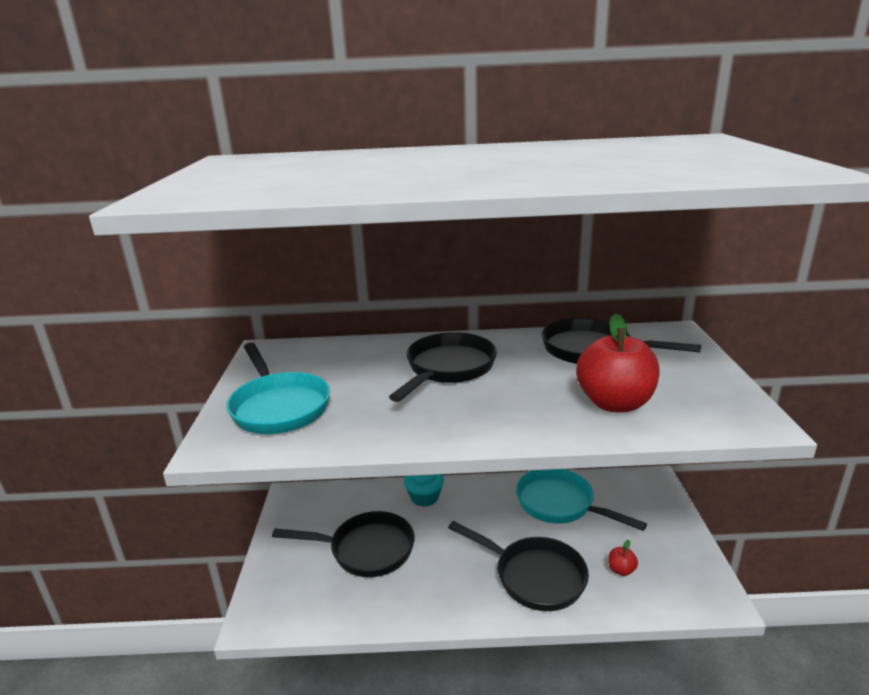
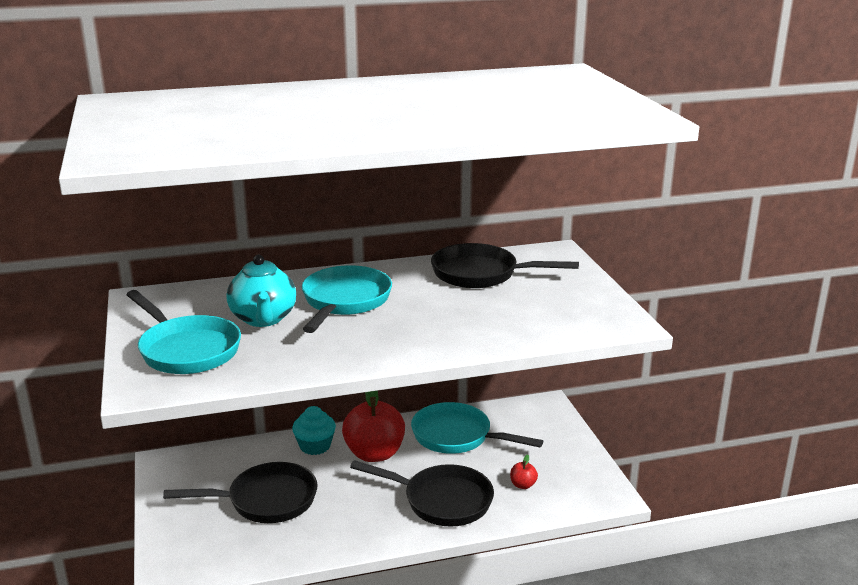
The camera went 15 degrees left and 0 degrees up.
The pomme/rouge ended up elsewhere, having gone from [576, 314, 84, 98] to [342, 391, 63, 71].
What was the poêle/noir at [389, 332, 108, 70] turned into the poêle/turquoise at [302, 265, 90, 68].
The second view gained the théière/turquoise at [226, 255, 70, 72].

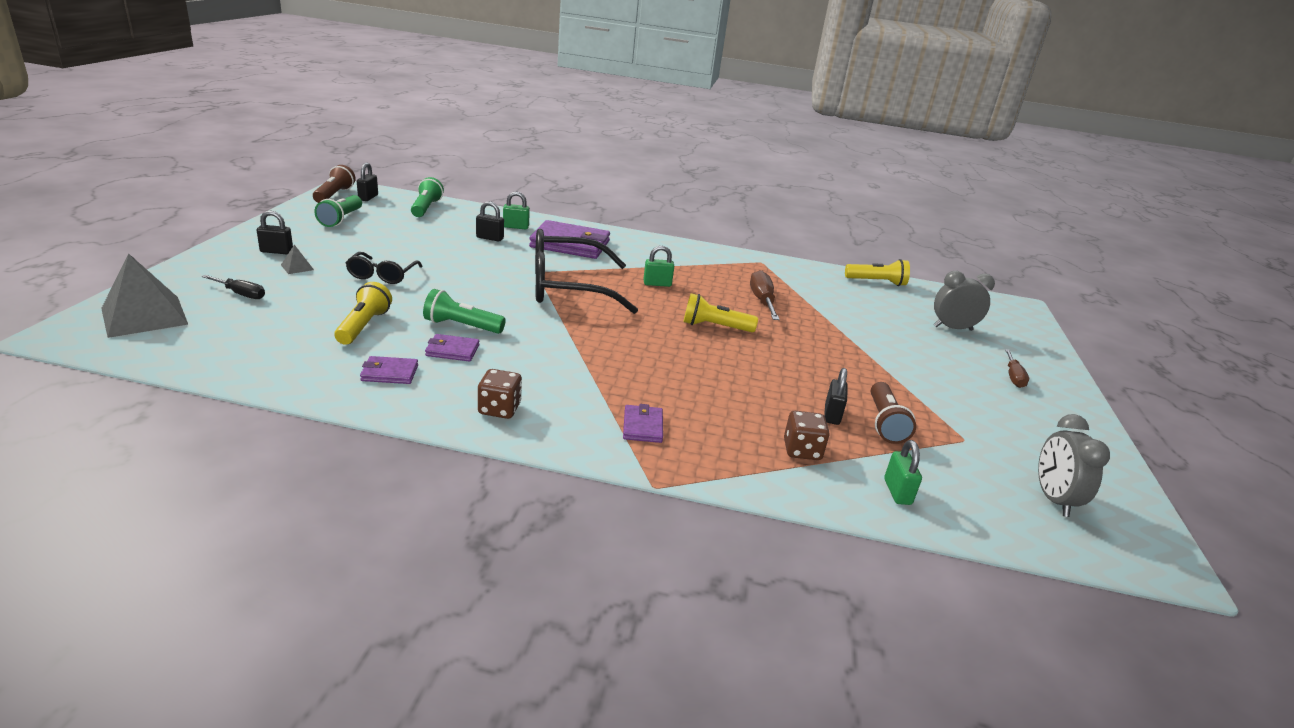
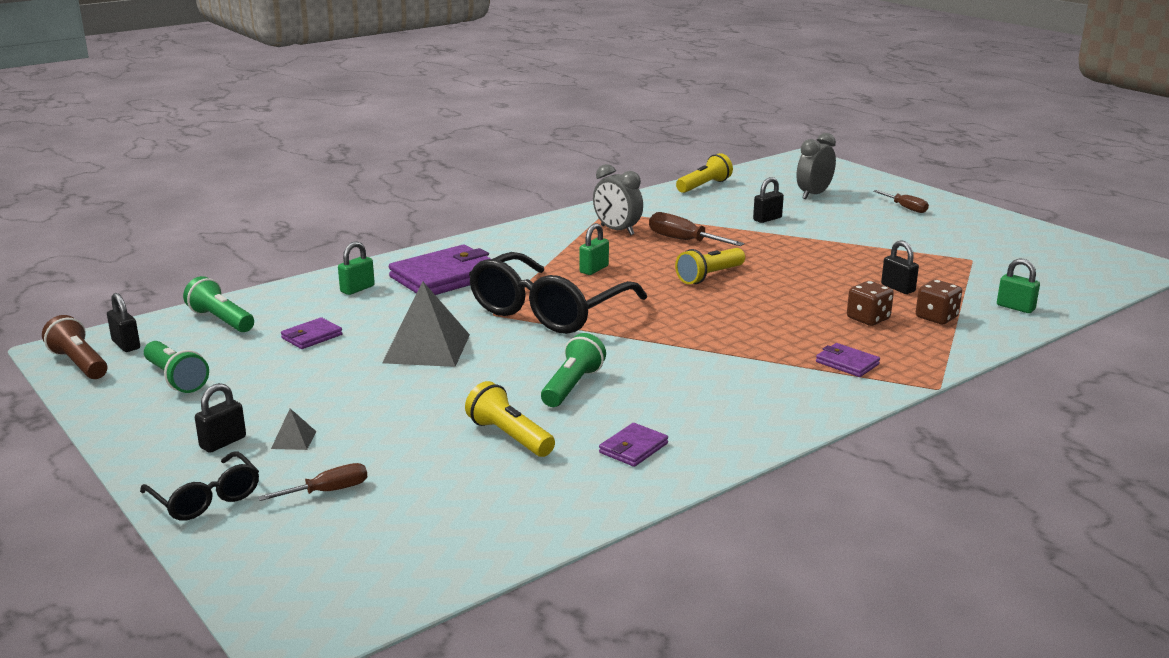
The camera went 45 degrees left and 5 degrees down.
The cadenas/noir ended up elsewhere, having gone from [476, 201, 28, 41] to [753, 177, 31, 46].
The lunettes/noir ended up elsewhere, having gone from [346, 252, 77, 32] to [140, 451, 119, 69].
The pyramide/gris ended up elsewhere, having gone from [101, 254, 87, 84] to [382, 281, 88, 86].
What was the tournevis/noir at [202, 275, 63, 24] turned into the tournevis/marron at [258, 463, 109, 38].
The lampe de poche/vert at [423, 289, 83, 45] ended up facing another way, 150 degrees clockwise from before.
The portefeuille/violet ended up elsewhere, having gone from [425, 334, 54, 28] to [281, 317, 62, 32].
The dé/marron ended up elsewhere, having gone from [478, 369, 44, 50] to [847, 281, 47, 45].
The second view lost the lampe de poche/marron at [871, 382, 45, 62].
The réveil/gris ended up elsewhere, having gone from [1038, 414, 72, 103] to [593, 164, 50, 71].

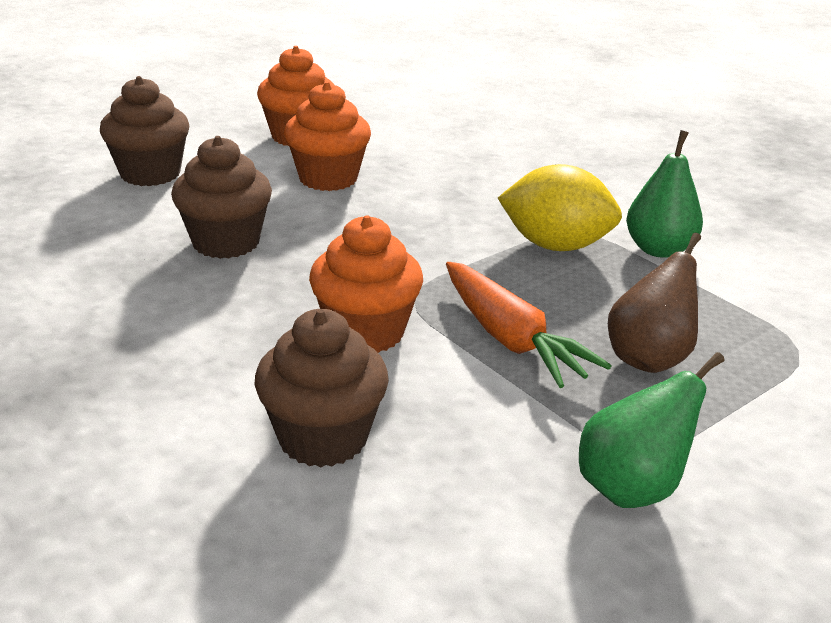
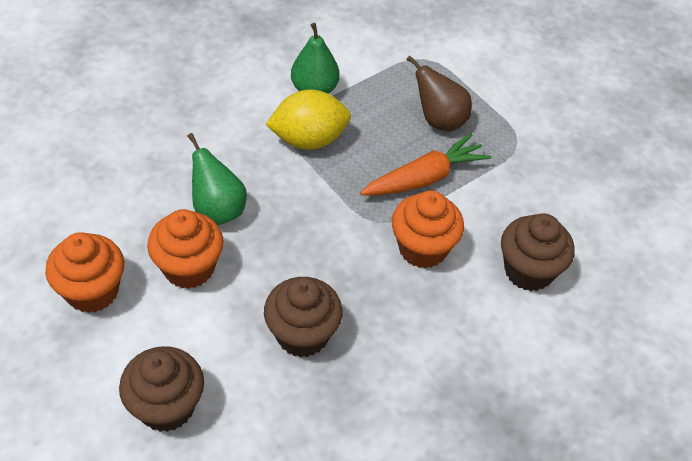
The camera went 90 degrees left and 20 degrees up.
The citron/jaune at [498, 164, 124, 87] ended up facing another way, 60 degrees clockwise from before.
The poire/vert ended up elsewhere, having gone from [579, 352, 146, 156] to [187, 133, 60, 92].

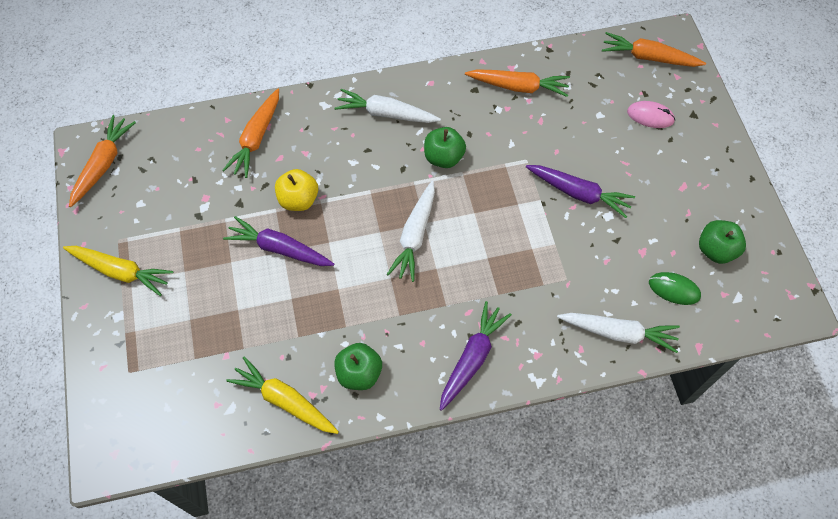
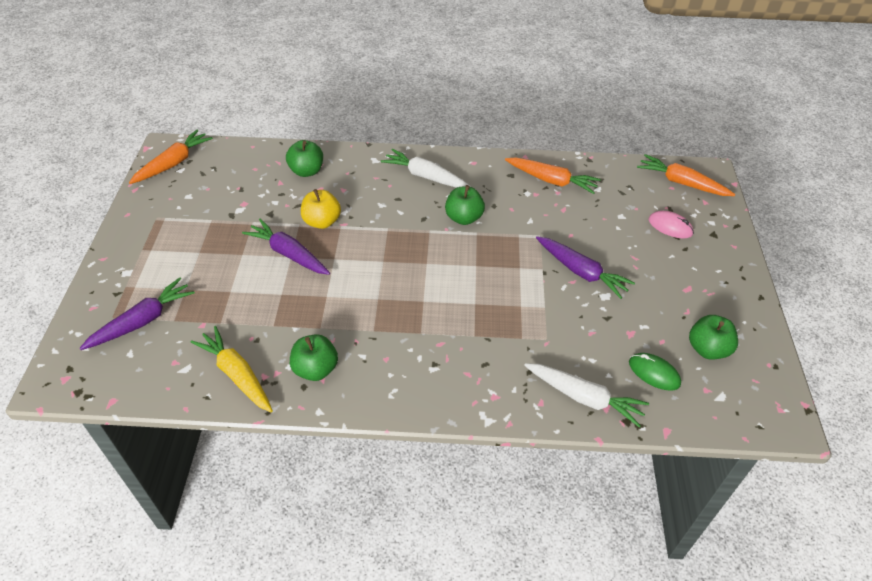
The camera went 15 degrees right and 15 degrees down.
Where the carotte/orange stood at [223, 88, 56, 90], the pomme/vert came to stand at [286, 140, 37, 37].
The second view lost the carotte/blanc at [387, 180, 48, 102].
The second view lost the carotte/jaune at [63, 246, 110, 50].
The carotte/violet ended up elsewhere, having gone from [440, 301, 72, 110] to [79, 277, 116, 73].

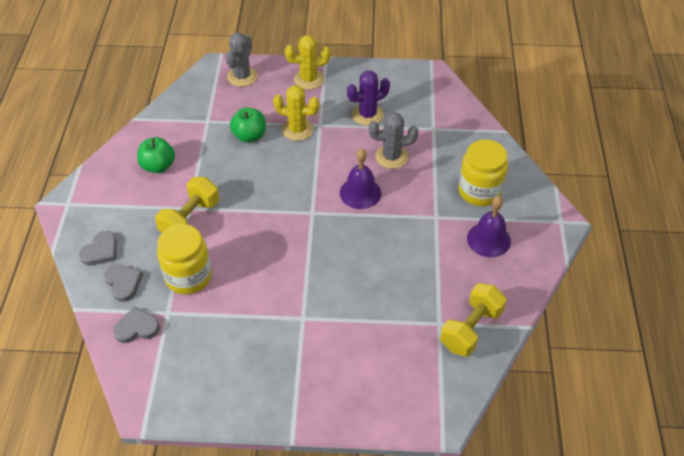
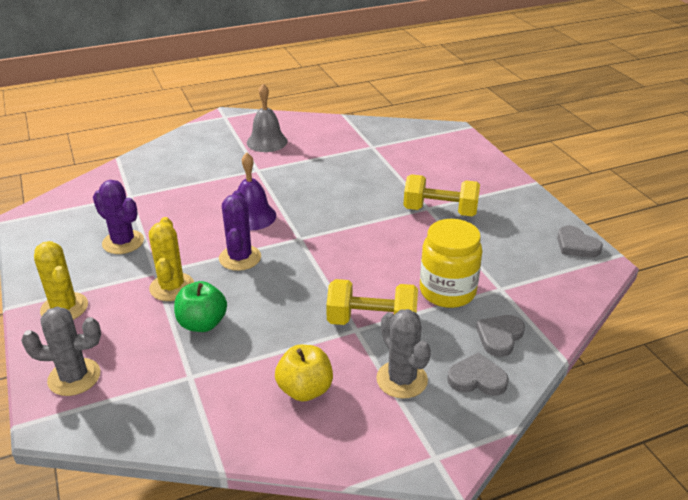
The camera went 115 degrees left and 15 degrees down.
The cactus/gris ended up elsewhere, having gone from [369, 112, 49, 57] to [376, 309, 55, 90].
What was the pomme/vert at [137, 137, 38, 36] turned into the pomme/jaune at [275, 345, 58, 56].
The second view lost the bocal/jaune at [458, 140, 50, 66].
What was the cloche/violet at [467, 196, 44, 61] turned into the cloche/gris at [247, 84, 41, 68].
The haltère/jaune ended up elsewhere, having gone from [440, 283, 67, 74] to [403, 174, 77, 42].
The cœur/gris ended up elsewhere, having gone from [113, 307, 47, 36] to [557, 226, 46, 31].
The second view gained the cactus/violet at [219, 191, 42, 80].

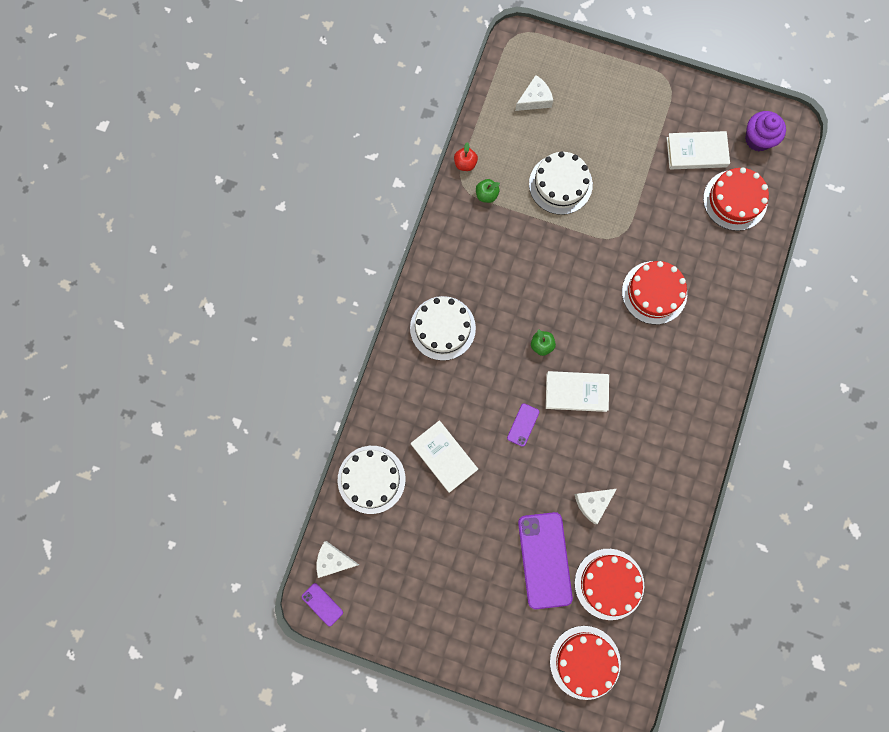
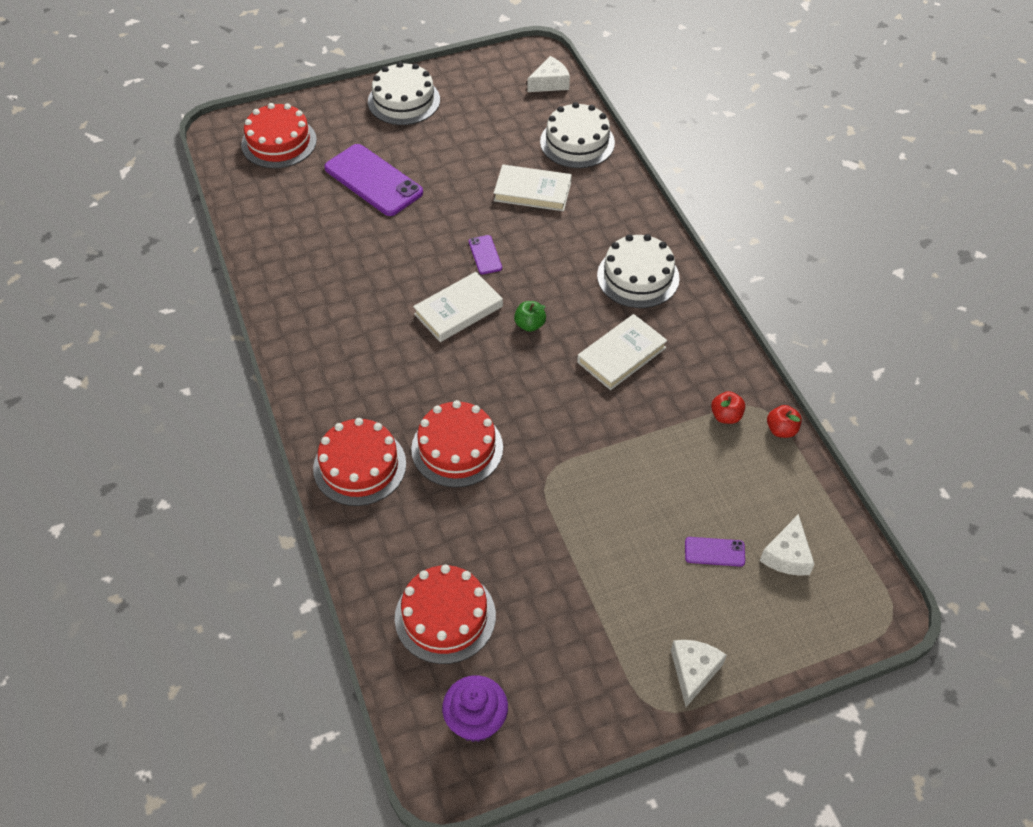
The camera went 140 degrees right and 25 degrees down.
The livre/blanc ended up elsewhere, having gone from [667, 131, 63, 39] to [577, 314, 90, 76].
The gâteau/blanc ended up elsewhere, having gone from [529, 151, 64, 64] to [368, 62, 72, 63].
What was the pomme/vert at [476, 179, 24, 24] turned into the pomme/rouge at [711, 391, 34, 33].
The fromage/blanc ended up elsewhere, having gone from [574, 489, 43, 35] to [671, 640, 56, 67].
The gâteau/rouge ended up elsewhere, having gone from [575, 549, 69, 71] to [313, 418, 93, 88].
The téléphone/violet ended up elsewhere, having gone from [302, 583, 41, 43] to [685, 537, 60, 30].

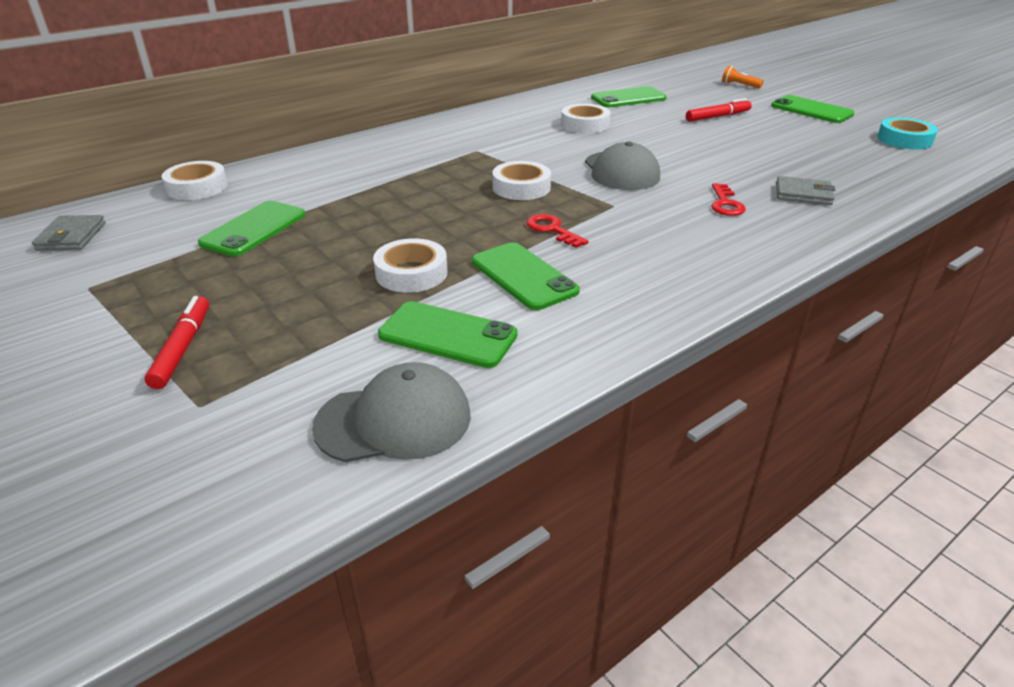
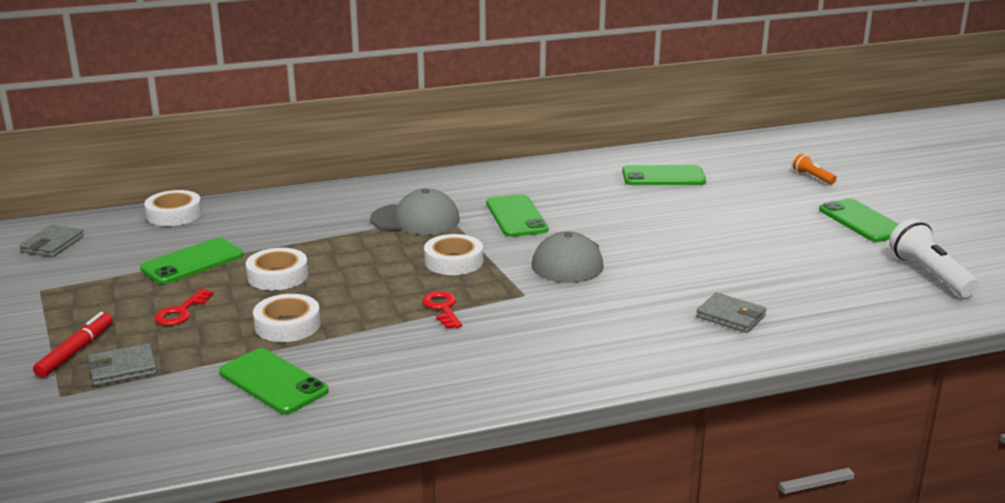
The camera went 20 degrees right and 10 degrees down.
The second view lost the feutre/rouge at [686, 98, 66, 24].
The ruban adhésif/blanc ended up elsewhere, having gone from [561, 104, 49, 30] to [246, 248, 62, 42].
Where the ruban adhésif/turquoise stood at [877, 117, 61, 32], the lampe de poche/blanc came to stand at [889, 219, 90, 79].
The clé/rouge ended up elsewhere, having gone from [712, 183, 34, 33] to [154, 289, 60, 37].
The téléphone/vert ended up elsewhere, having gone from [472, 242, 108, 68] to [486, 194, 62, 43].
The casquette/gris ended up elsewhere, having gone from [312, 362, 159, 100] to [370, 189, 90, 46].
The second view gained the portefeuille/gris at [87, 343, 70, 43].

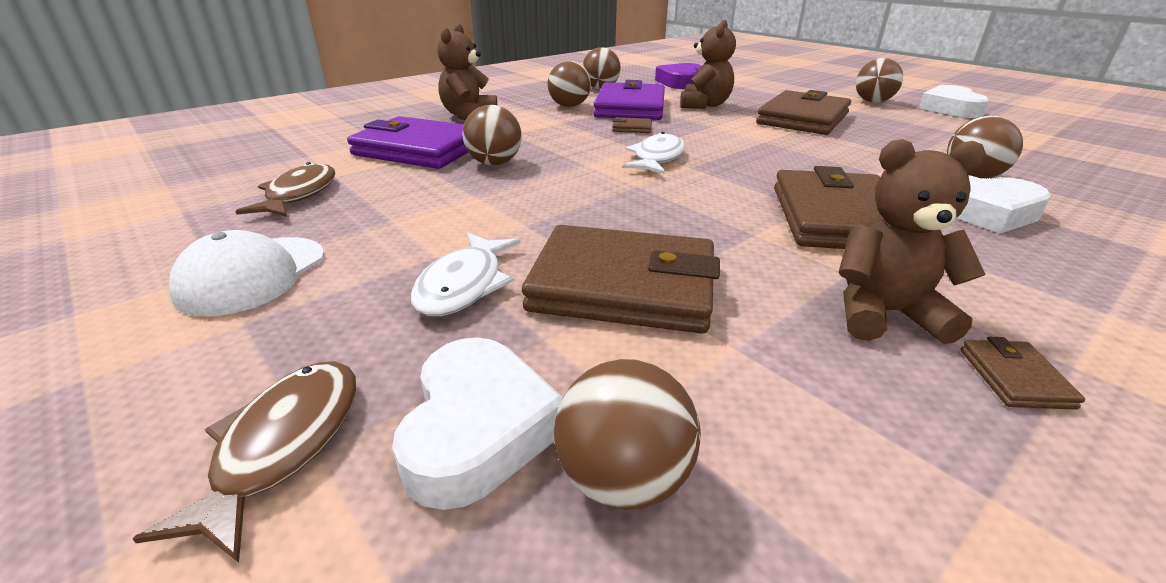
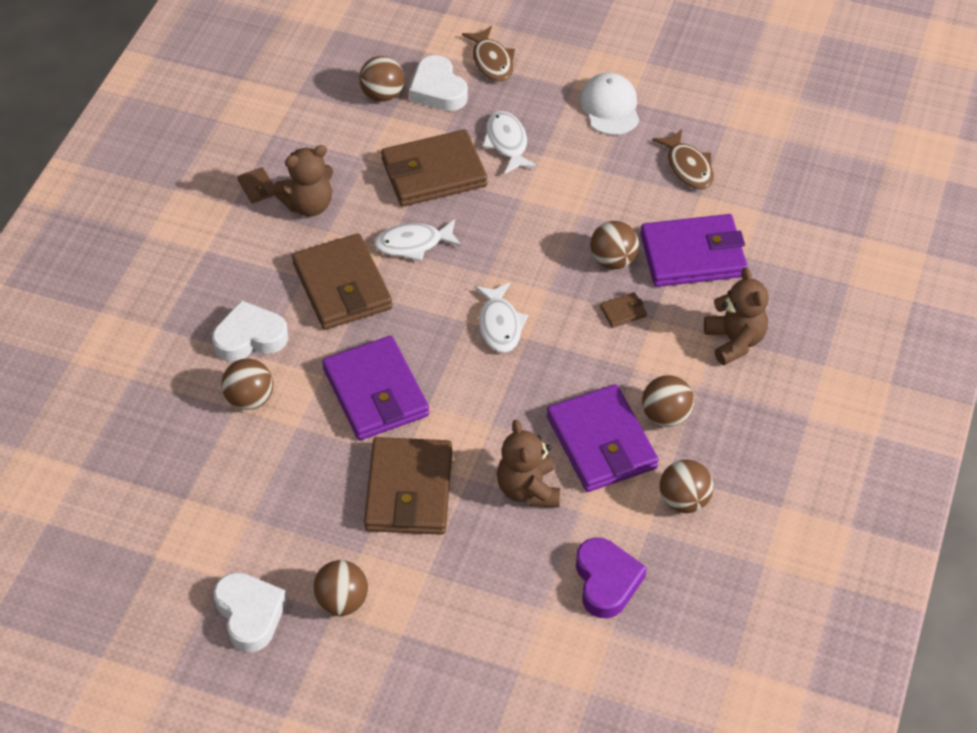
The camera went 150 degrees right and 20 degrees up.
The portefeuille/marron ended up elsewhere, having gone from [612, 117, 40, 16] to [600, 292, 47, 36].
The second view gained the poisson/blanc at [374, 219, 88, 42].
The second view gained the portefeuille/violet at [322, 336, 107, 104].

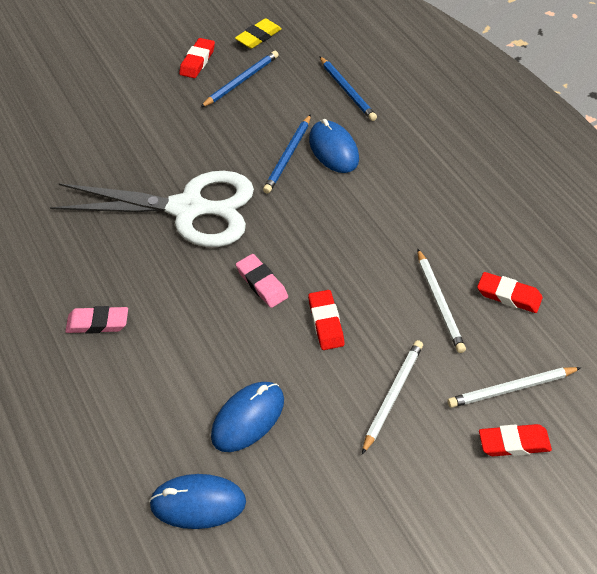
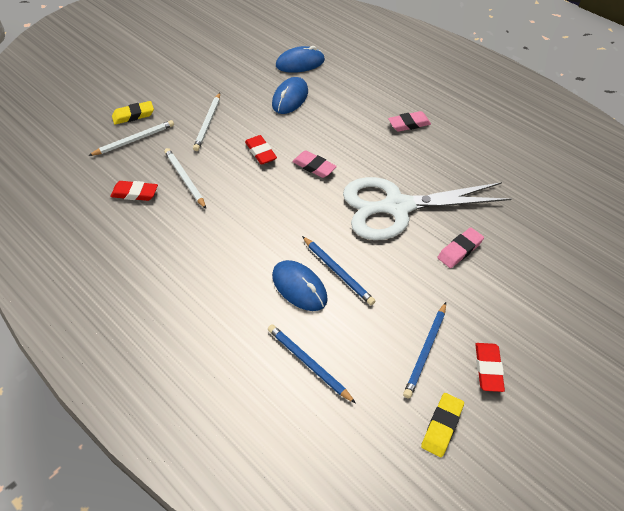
The camera went 160 degrees right and 0 degrees up.
The crayon/bleu at [263, 114, 48, 80] ended up facing another way, 135 degrees clockwise from before.
What was the gomme/rouge at [479, 424, 73, 32] turned into the gomme/jaune at [112, 101, 42, 24].
The second view gained the gomme/rose at [437, 228, 47, 40].

